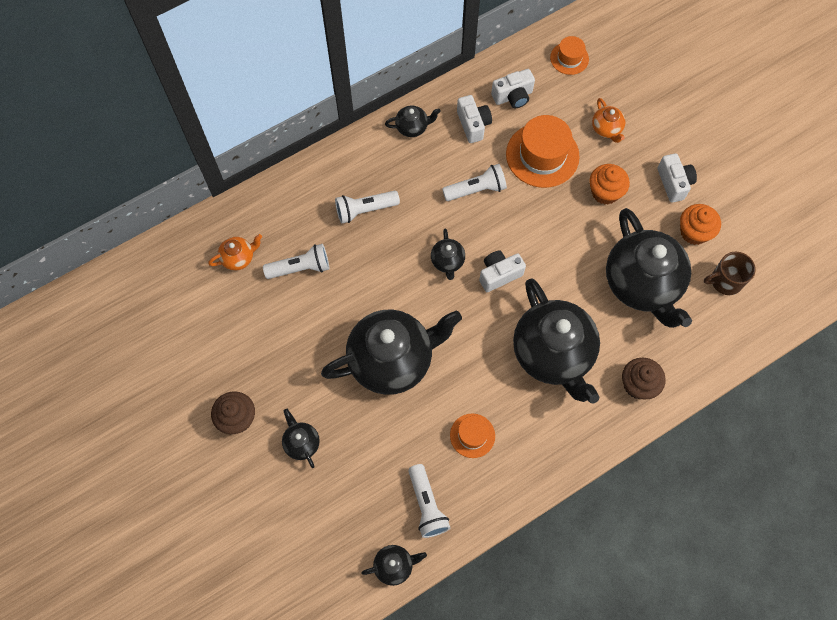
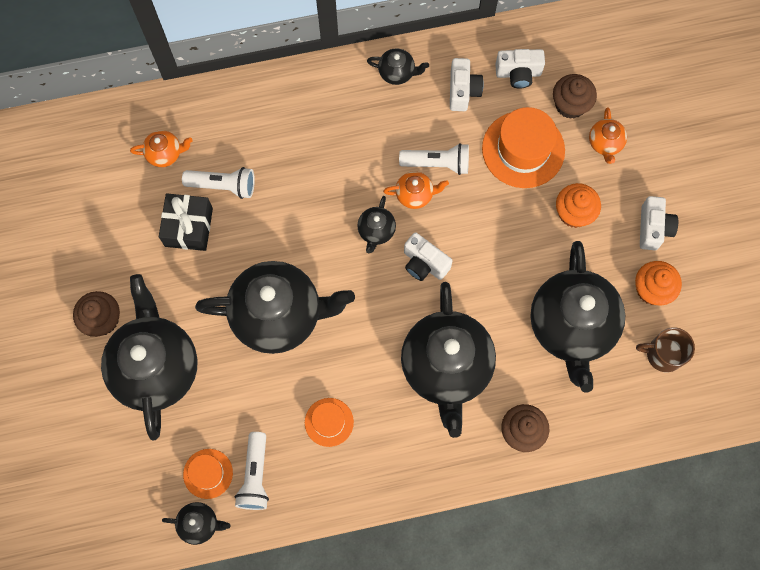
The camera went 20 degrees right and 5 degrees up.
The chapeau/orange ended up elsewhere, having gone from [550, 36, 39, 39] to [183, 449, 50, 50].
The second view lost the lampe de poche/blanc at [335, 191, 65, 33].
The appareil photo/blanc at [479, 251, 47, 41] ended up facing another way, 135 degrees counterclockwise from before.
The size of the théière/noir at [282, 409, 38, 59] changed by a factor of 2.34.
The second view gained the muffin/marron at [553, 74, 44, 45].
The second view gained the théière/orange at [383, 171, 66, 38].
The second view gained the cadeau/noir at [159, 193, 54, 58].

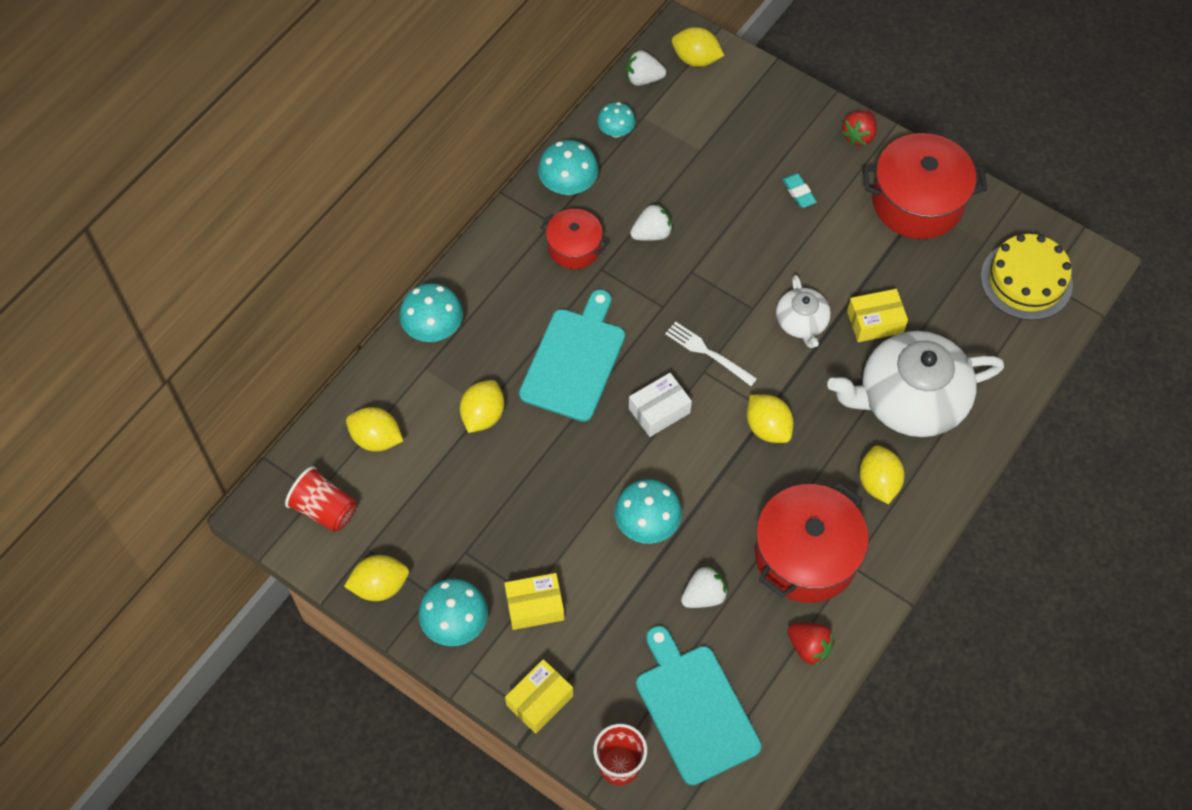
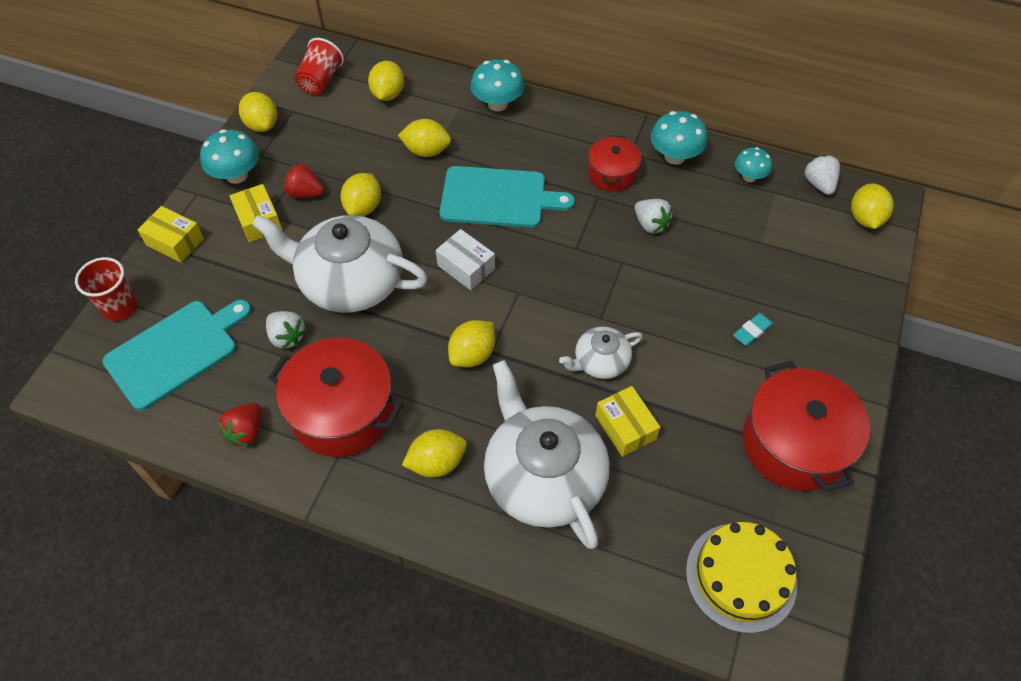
The camera went 75 degrees right and 5 degrees down.
The fraise/rouge ended up elsewhere, having gone from [841, 111, 36, 35] to [283, 163, 41, 35].
The second view lost the fourchette/blanc at [665, 321, 92, 65].
Where the champignon/turquoise stood at [614, 479, 68, 65], the théière/blanc came to stand at [252, 215, 176, 98].
The second view gained the citron/jaune at [340, 173, 41, 43].

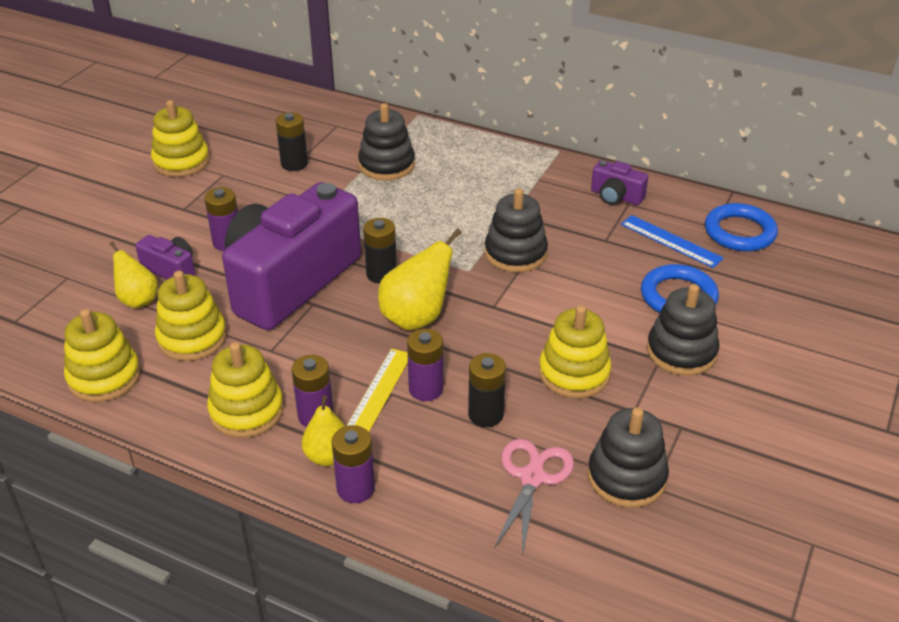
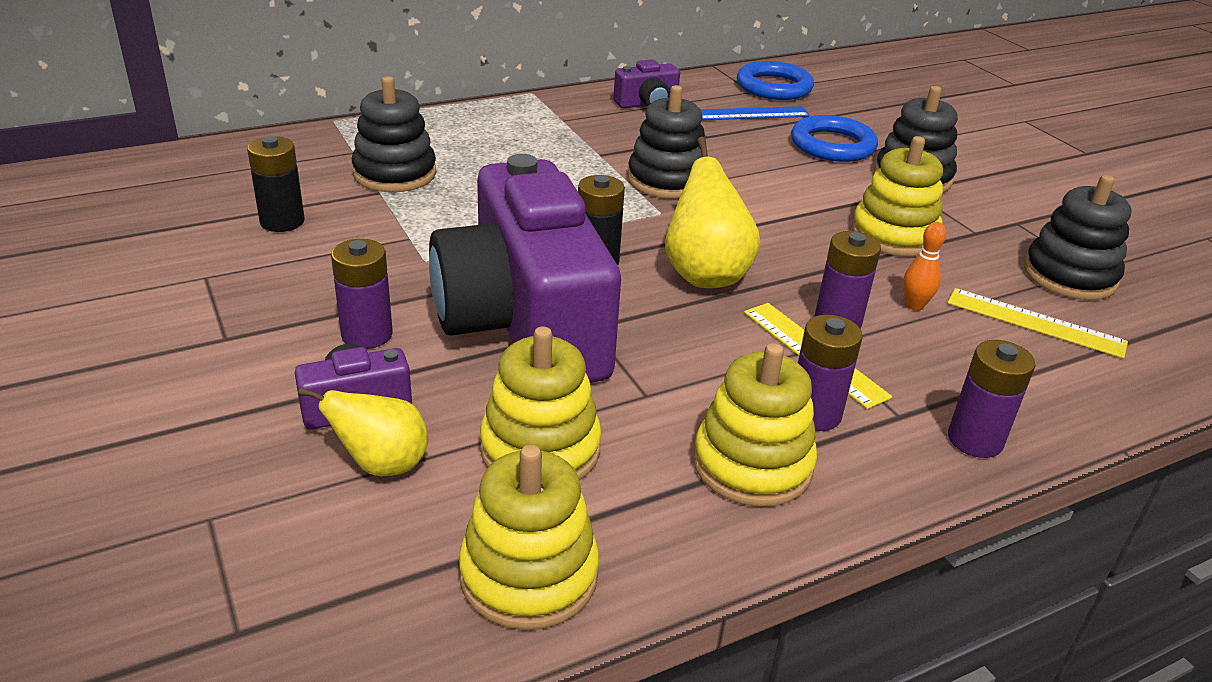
The camera went 55 degrees left and 5 degrees down.
The second view lost the jouet à empiler/jaune at [151, 100, 59, 77].
Where the pile/noir stood at [468, 353, 38, 74], the quille/orange came to stand at [903, 222, 43, 89].
The second view lost the poire/jaune at [302, 395, 43, 71].
Where the ciseaux/rose stood at [494, 439, 80, 114], the règle/jaune came to stand at [948, 288, 180, 70].

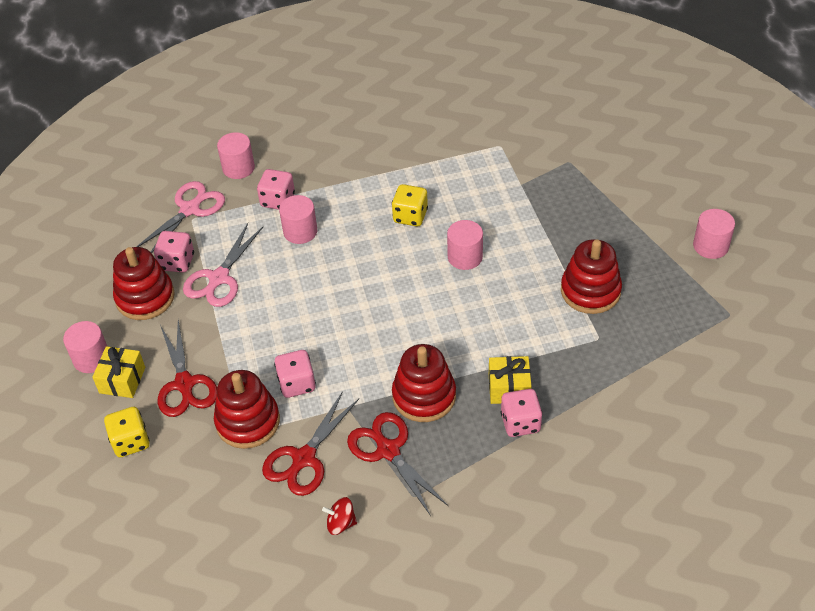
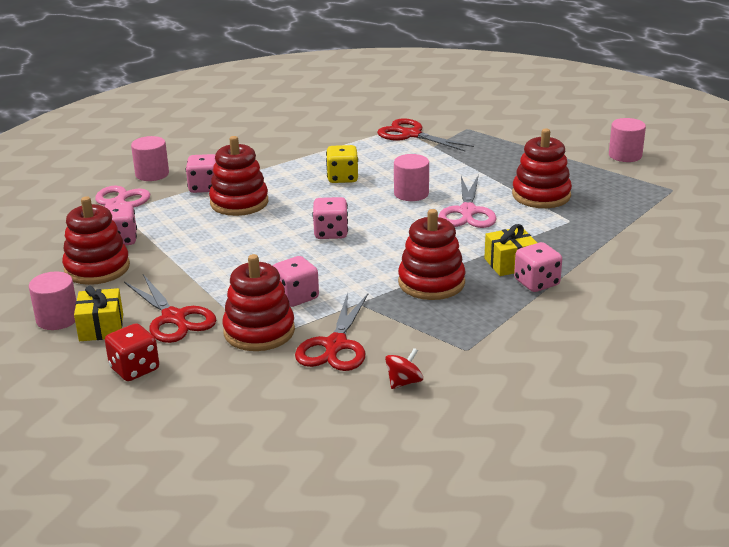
The camera went 20 degrees left and 20 degrees down.
Where the cylindre/rose stood at [279, 195, 38, 49], the jouet à empiler/rouge came to stand at [209, 136, 59, 80].
The ciseaux/rose ended up elsewhere, having gone from [183, 223, 80, 84] to [438, 175, 58, 53].
What was the dé/jaune at [104, 407, 46, 50] turned into the dé/rouge at [105, 323, 54, 58].
The ciseaux/rouge ended up elsewhere, having gone from [347, 412, 101, 104] to [377, 118, 97, 33].
The toupie/rouge at [322, 497, 35, 38] ended up facing another way, 150 degrees clockwise from before.
The second view gained the dé/rose at [312, 197, 36, 42].

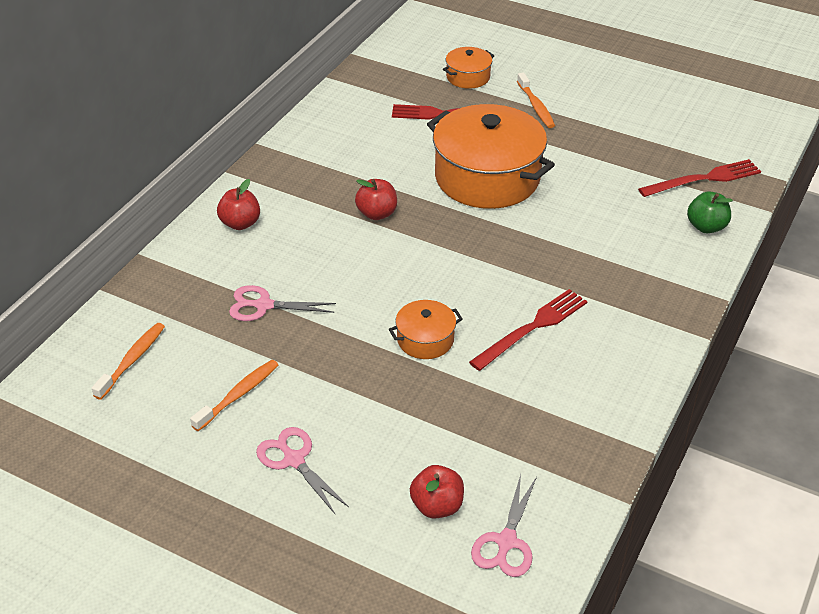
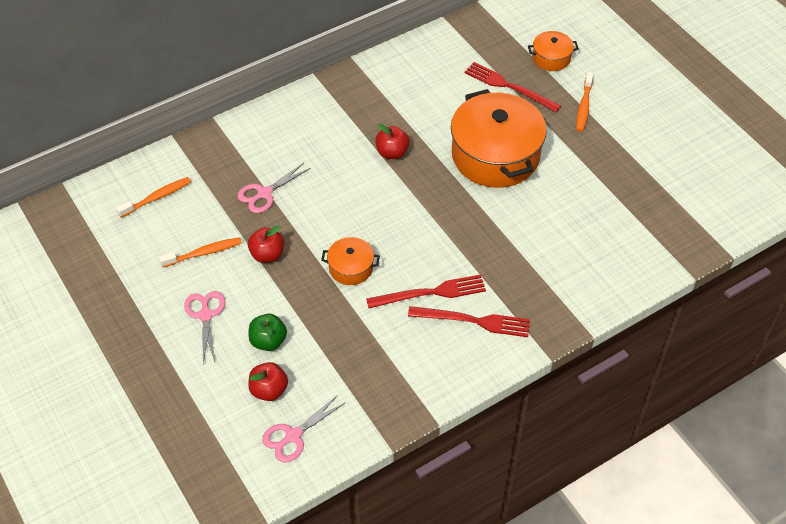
The camera went 30 degrees right and 10 degrees up.
The fourchette/rouge ended up elsewhere, having gone from [638, 159, 123, 38] to [408, 306, 122, 31].
The pomme/rouge ended up elsewhere, having gone from [217, 179, 43, 51] to [248, 226, 36, 37].
The pomme/vert ended up elsewhere, having gone from [687, 191, 46, 42] to [249, 314, 38, 37].
The ciseaux/rose at [229, 285, 107, 36] ended up facing another way, 75 degrees counterclockwise from before.

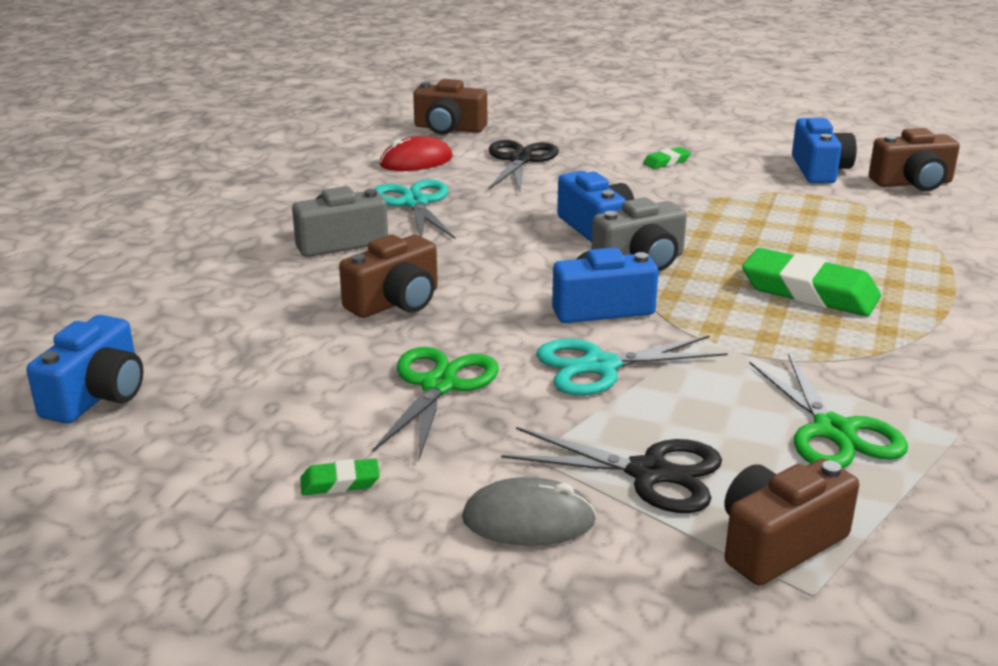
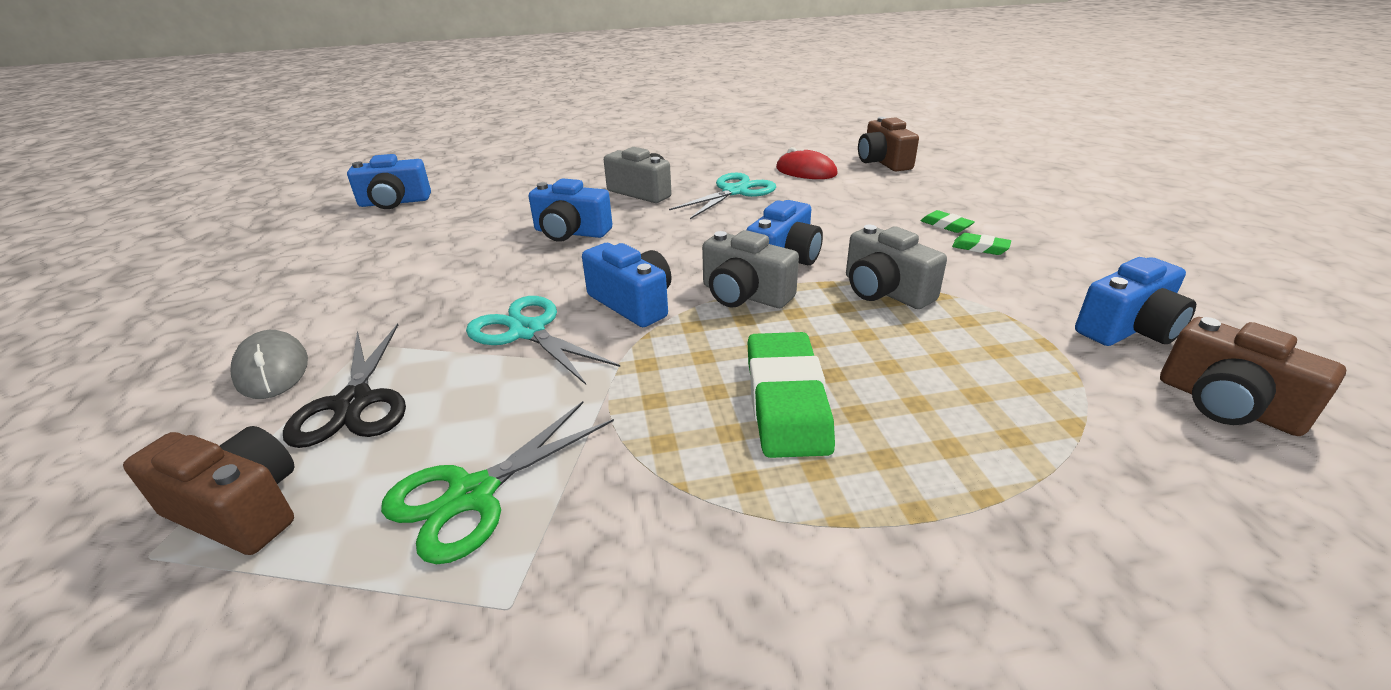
The camera went 60 degrees right and 5 degrees up.
The second view lost the ciseaux/noir at [488, 140, 71, 52].
What was the appareil photo/marron at [339, 235, 99, 83] turned into the appareil photo/bleu at [529, 179, 83, 63].
The second view lost the ciseaux/vert at [372, 347, 127, 113].
The gomme/vert ended up elsewhere, having gone from [300, 459, 80, 36] to [920, 210, 54, 23].
The second view gained the appareil photo/gris at [846, 225, 101, 84].

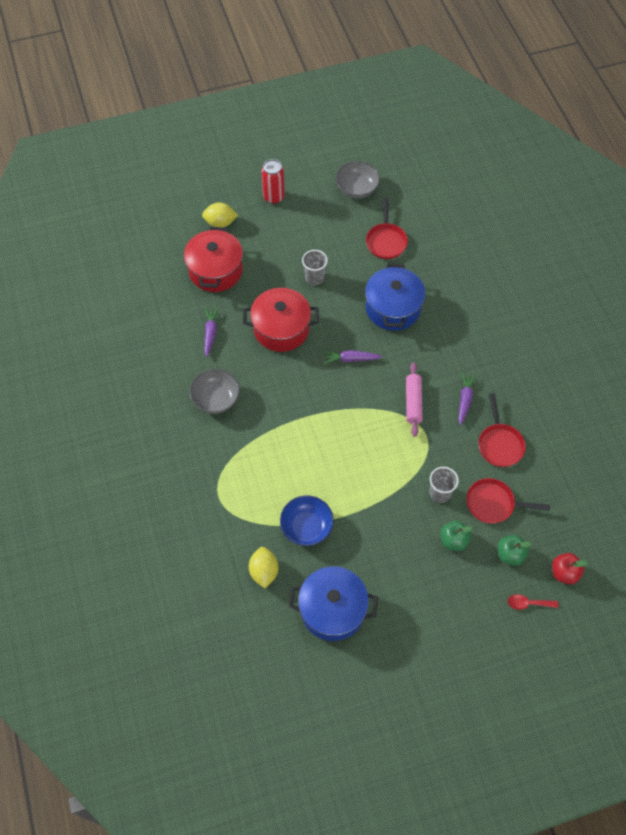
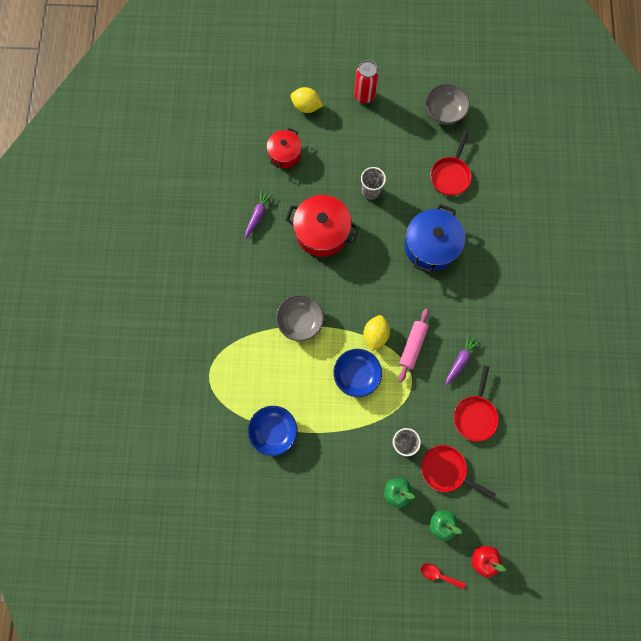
The camera went 20 degrees right and 15 degrees up.
The size of the marmite/rouge at [184, 227, 59, 65] changed by a factor of 0.62.
The second view lost the carotte/violet at [324, 350, 59, 14].
The bol/gris ended up elsewhere, having gone from [189, 369, 51, 45] to [276, 295, 48, 46].
The citron/jaune ended up elsewhere, having gone from [249, 547, 30, 41] to [364, 315, 26, 36].
The second view lost the marmite/bleu at [289, 566, 89, 75].
The second view gained the bol/bleu at [333, 349, 49, 48].

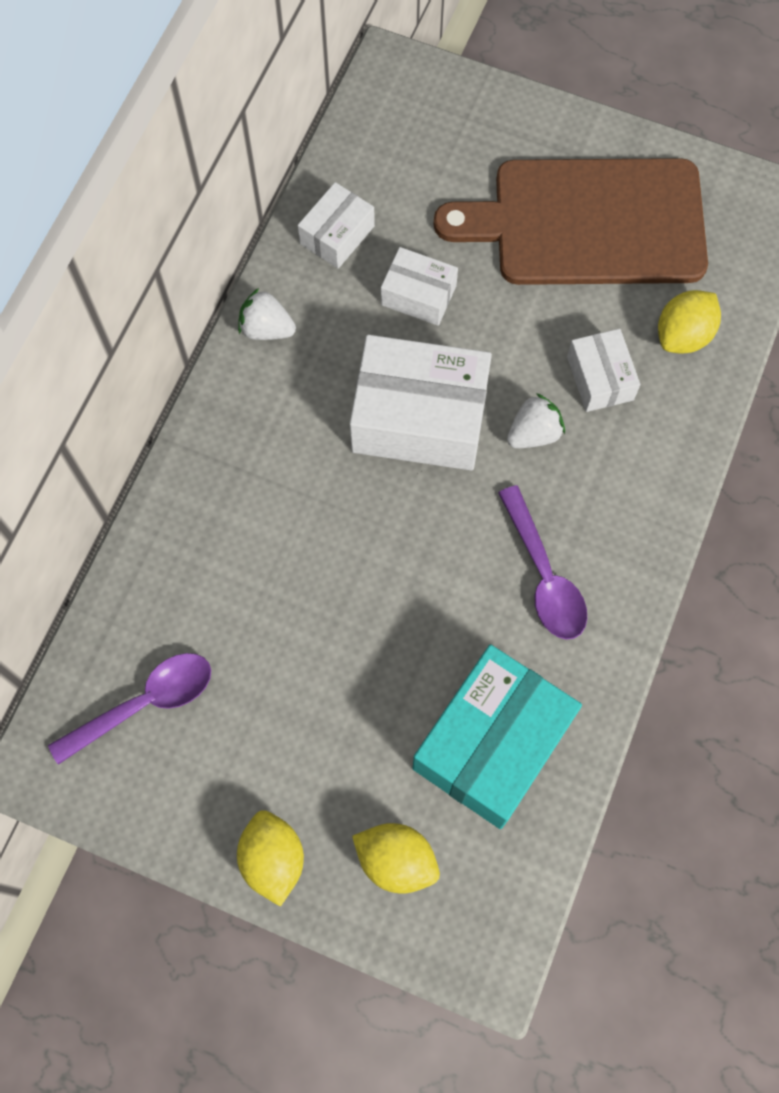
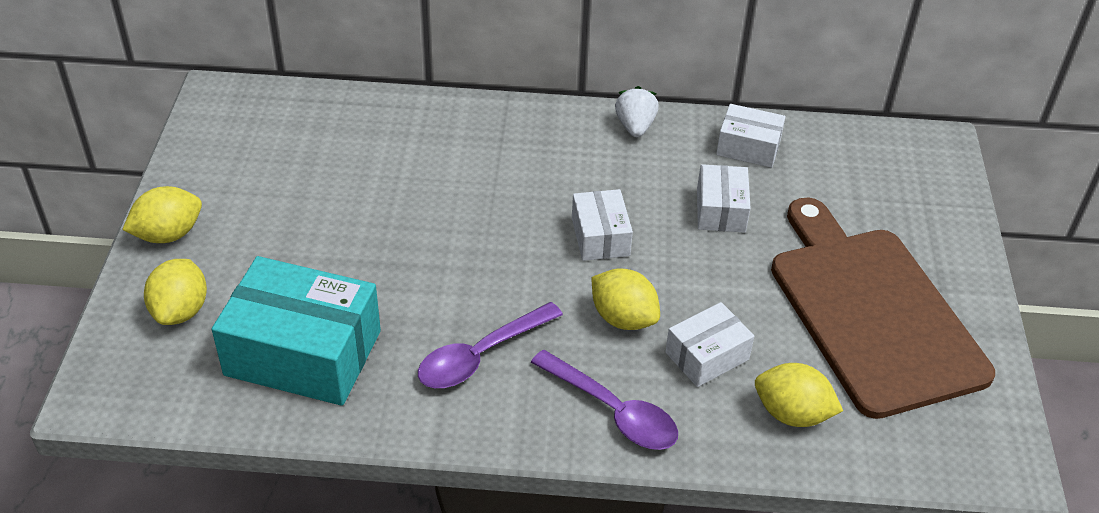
The camera went 70 degrees right and 25 degrees down.
The size of the boîte/blanc at [350, 335, 142, 136] changed by a factor of 0.53.
Where the fraise/blanc stood at [507, 393, 58, 55], the citron/jaune came to stand at [592, 268, 68, 62].
The cuillère/violet ended up elsewhere, having gone from [48, 653, 163, 112] to [531, 350, 147, 100].

